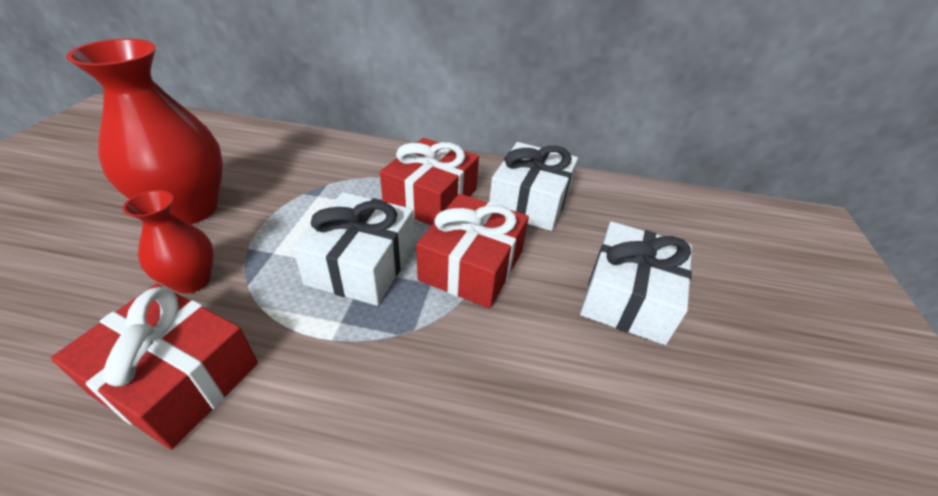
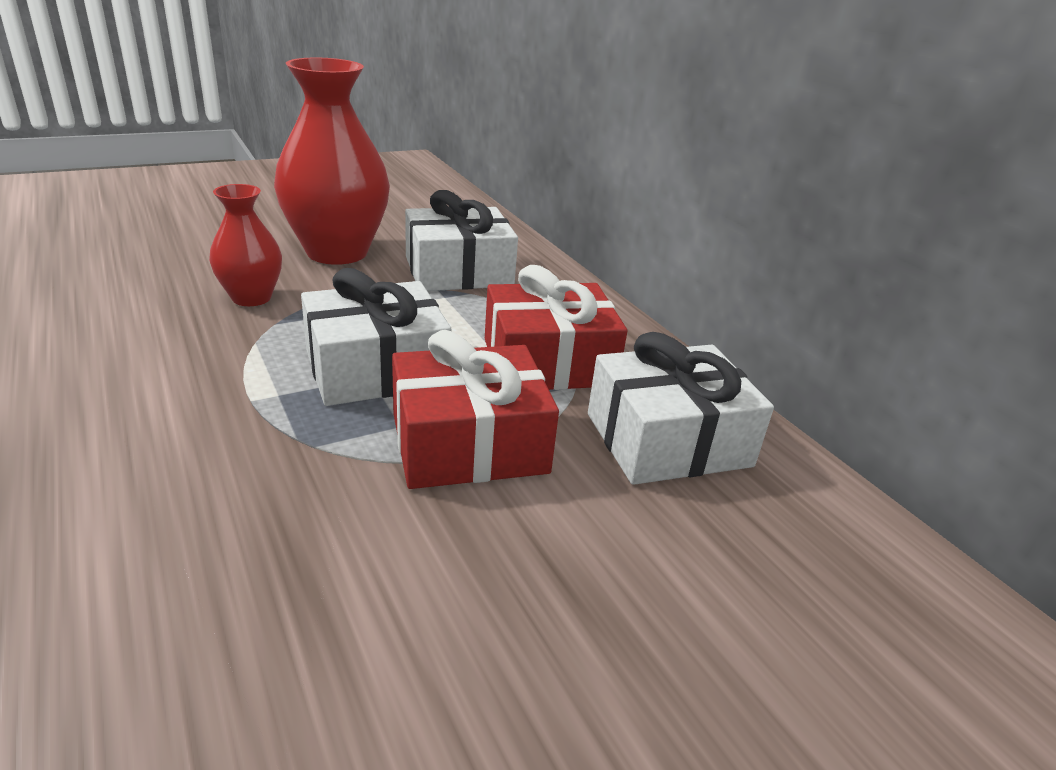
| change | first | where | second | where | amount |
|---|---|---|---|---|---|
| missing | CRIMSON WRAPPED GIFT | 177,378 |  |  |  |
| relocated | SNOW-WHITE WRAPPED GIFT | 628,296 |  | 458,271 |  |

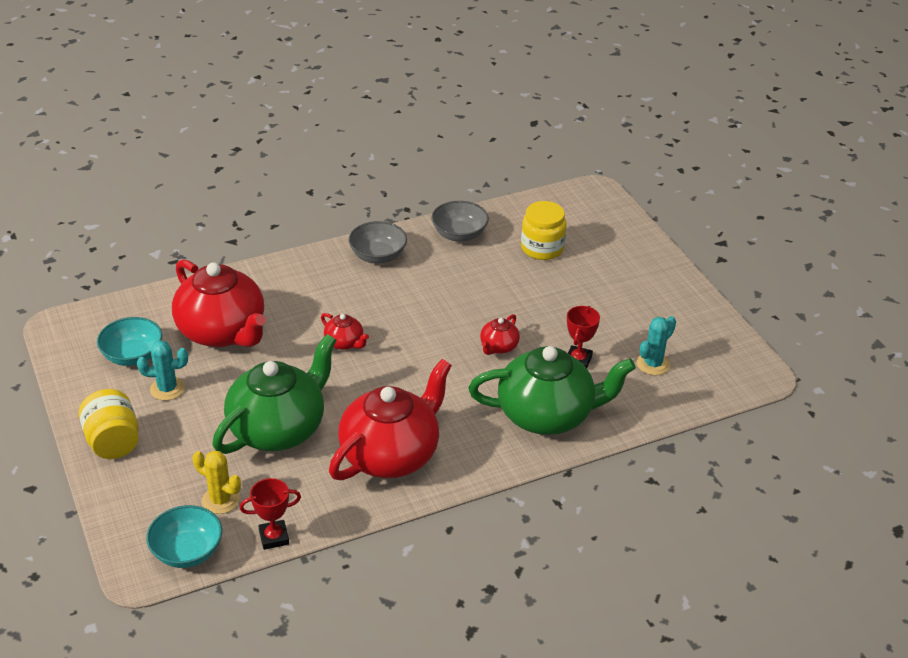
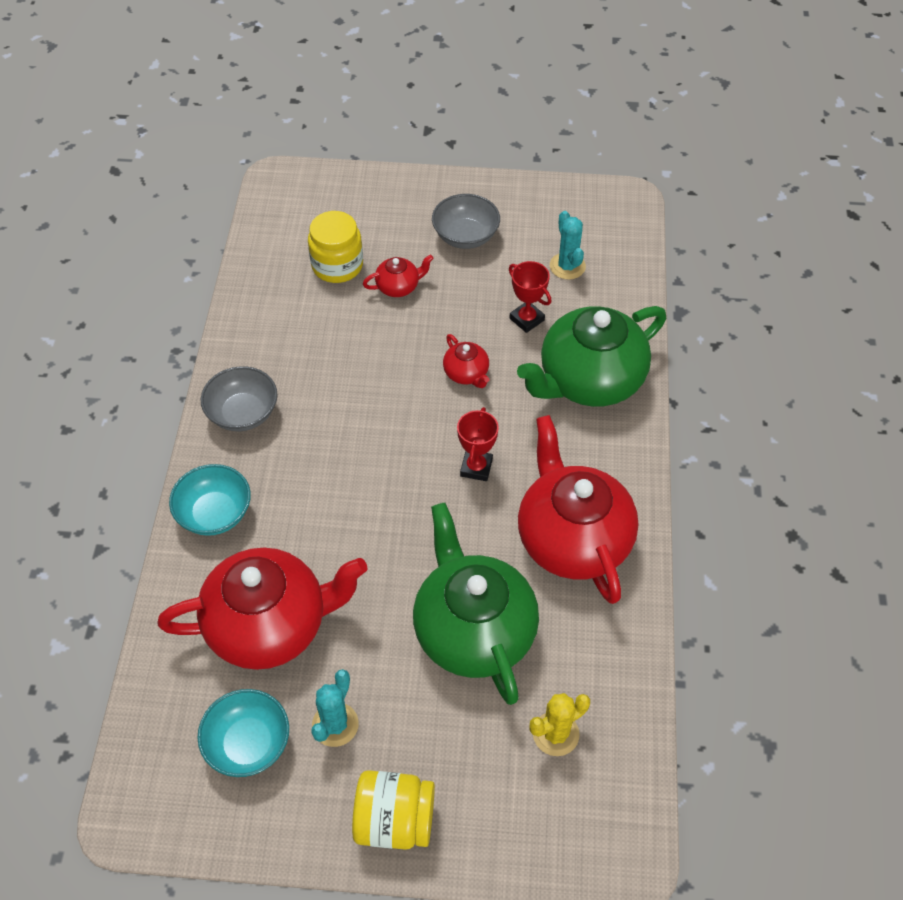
| change | first | where | second | where | amount |
|---|---|---|---|---|---|
| relocated | TURQUOISE BOWL | 187,551 |  | 214,513 |  |
| relocated | CRIMSON TROPHY | 274,537 |  | 476,467 |  |
| relocated | CRIMSON CHINA TEAPOT | 344,343 |  | 398,286 |  |
| relocated | GRAY BOWL | 459,234 |  | 465,236 |  |
| spun | LEAF-GREEN CHINA TEAPOT | 547,415 |  | 589,380 | 150 degrees counterclockwise |

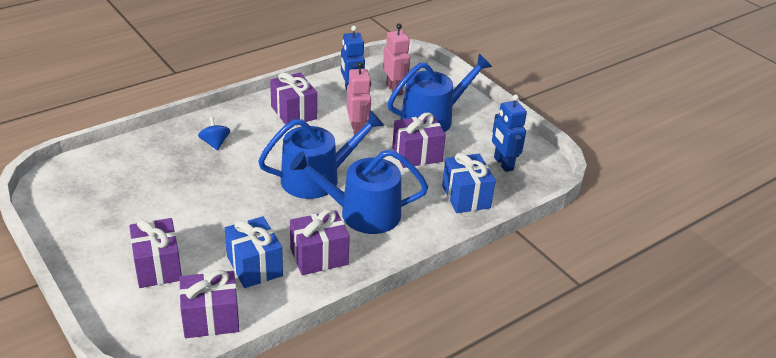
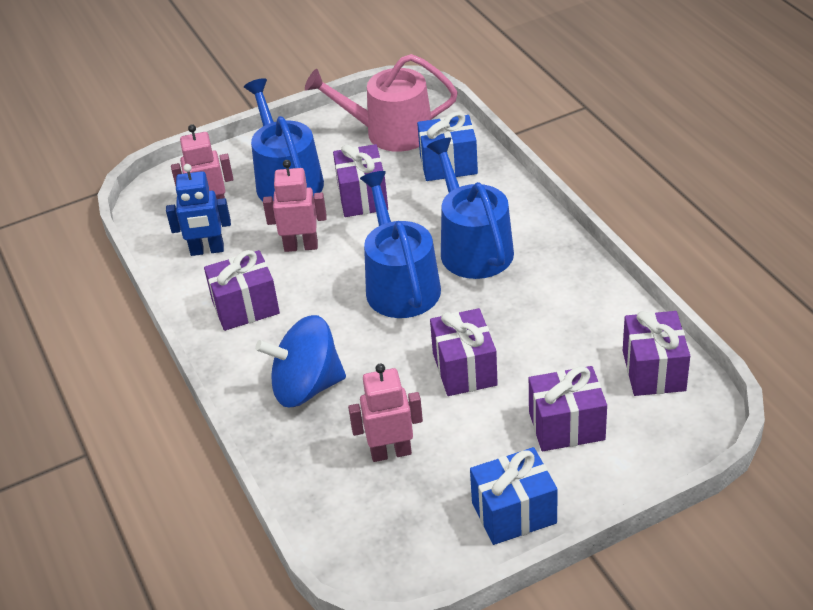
| change | first | where | second | where | amount |
|---|---|---|---|---|---|
| size | BLUE TOY TOP | 215,143 |  | 306,387 | x2.01 |
| relocated | BLUE WRAPPED GIFT | 254,266 |  | 514,513 |  |
| spun | BLUE WATERING CAN | 362,213 |  | 472,247 | 150 degrees clockwise |
| relocated | ROYAL PURPLE WRAPPED GIFT | 319,256 |  | 464,369 |  |
| exchanged | BLUE ROBOT | 503,164 | ROSE-PINK WATERING CAN | 390,132 |  |
| appeared |  |  | ROSE-PINK ROBOT | 391,452 |  |

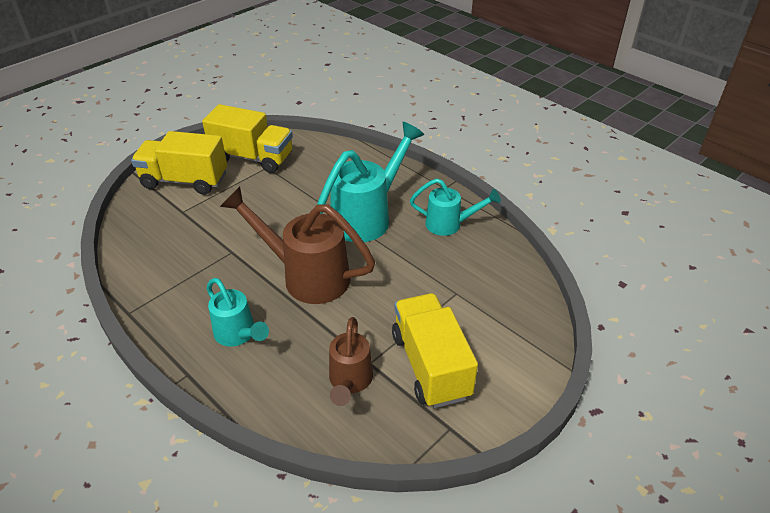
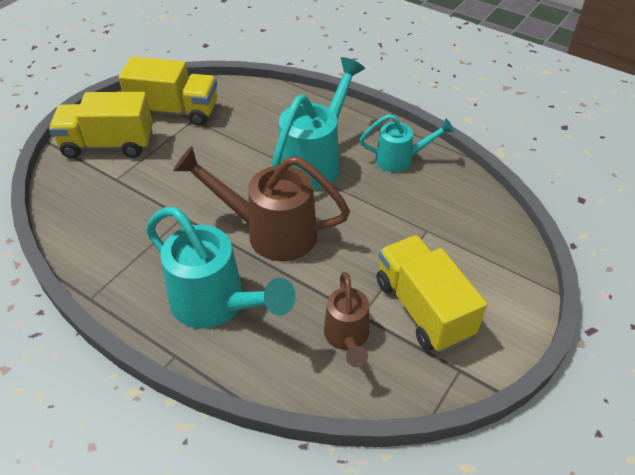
| change | first | where | second | where | amount |
|---|---|---|---|---|---|
| size | TURQUOISE WATERING CAN | 238,335 |  | 217,305 | x1.69 |

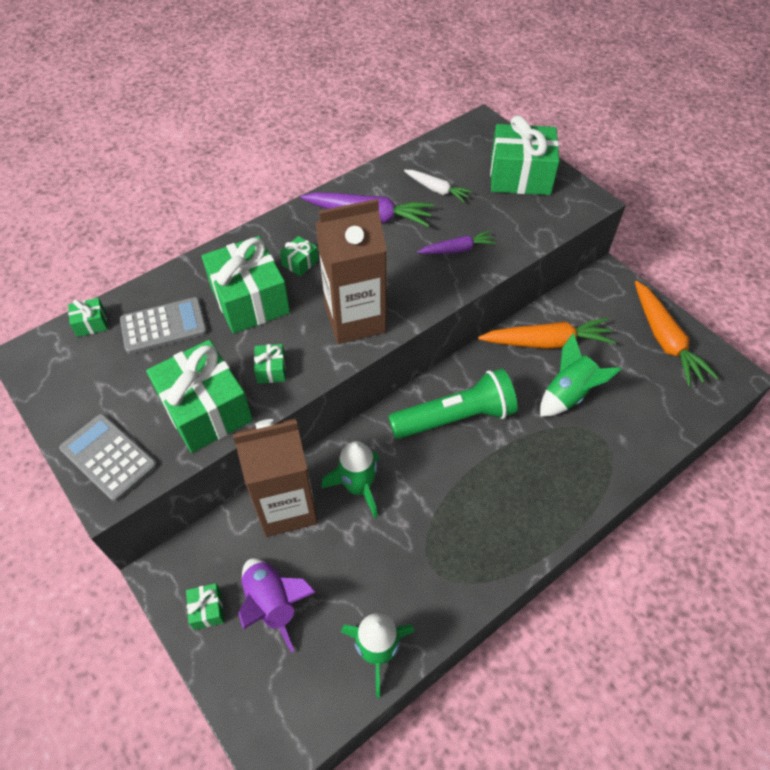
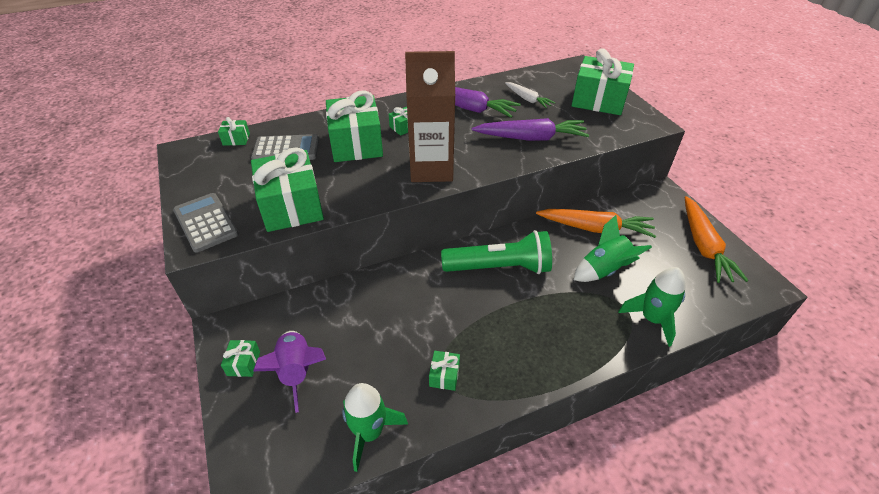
| change | first | where | second | where | amount |
|---|---|---|---|---|---|
| missing | BROWN MILK CARTON | 287,507 |  |  |  |
| relocated | LEAF-GREEN WRAPPED GIFT | 271,370 |  | 444,375 |  |
| relocated | LEAF-GREEN TOY ROCKET | 358,487 |  | 652,319 |  |
| size | ROYAL PURPLE ROOT VEGETABLE | 457,249 |  | 531,138 | x1.73 |

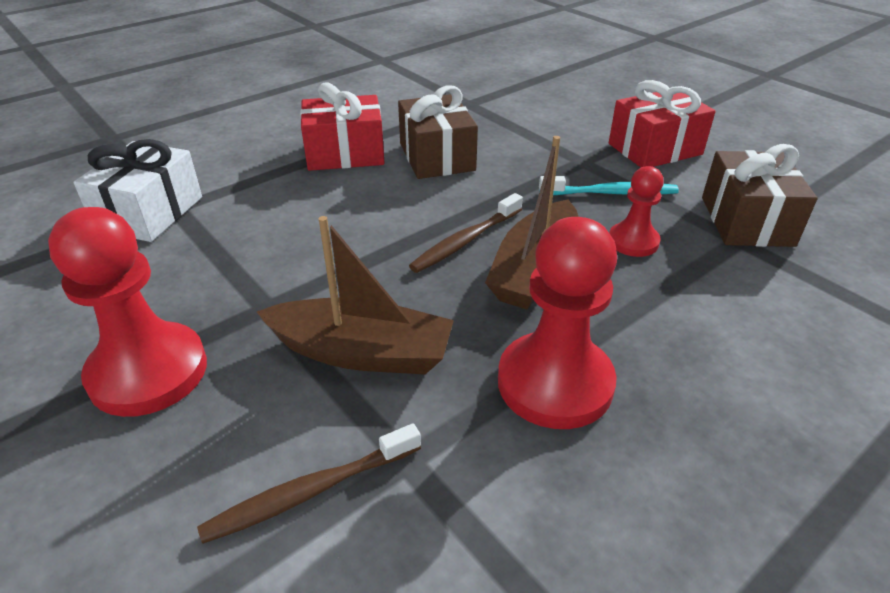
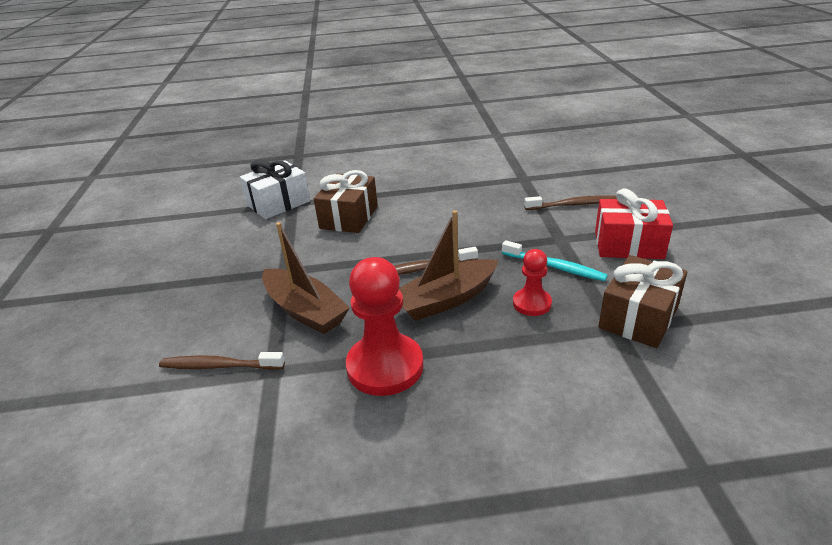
| change | first | where | second | where | amount |
|---|---|---|---|---|---|
| missing | CRIMSON GAME PAWN | 148,372 |  |  |  |
| missing | CRIMSON WRAPPED GIFT | 345,153 |  |  |  |
| relocated | BROWN WRAPPED GIFT | 436,157 |  | 349,217 |  |
| appeared |  |  | BROWN TOOTH BRUSH | 572,205 |  |

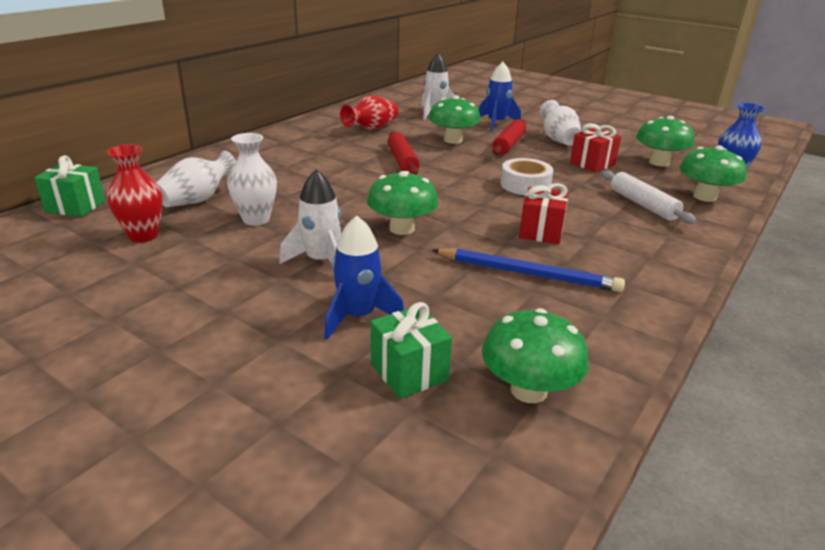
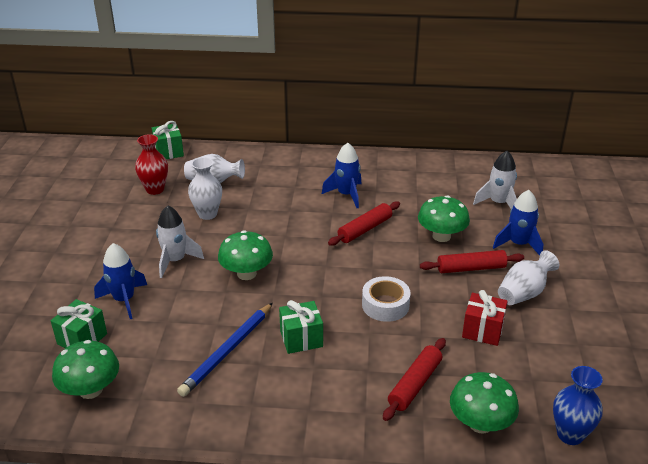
| change | first | where | second | where | amount |
|---|---|---|---|---|---|
| missing | CRIMSON VASE | 371,129 |  |  |  |
| spun | BLUE LEAD PENCIL | 527,274 |  | 227,351 | 45 degrees clockwise |
| colour | CRIMSON WRAPPED GIFT | 541,232 | LEAF-GREEN WRAPPED GIFT | 301,339 |  |
| colour | SNOW-WHITE ROLLING PIN | 643,205 | CRIMSON ROLLING PIN | 415,384 |  |
| missing | LEAF-GREEN MUSHROOM | 659,162 |  |  |  |
| appeared |  |  | BLUE TOY ROCKET | 346,195 |  |

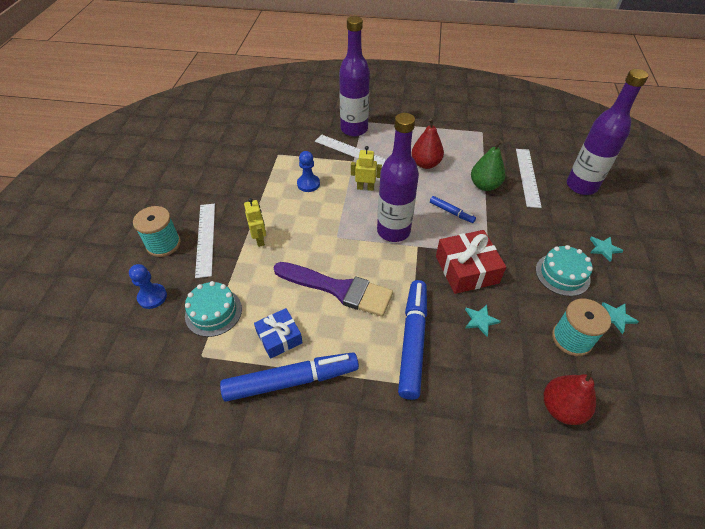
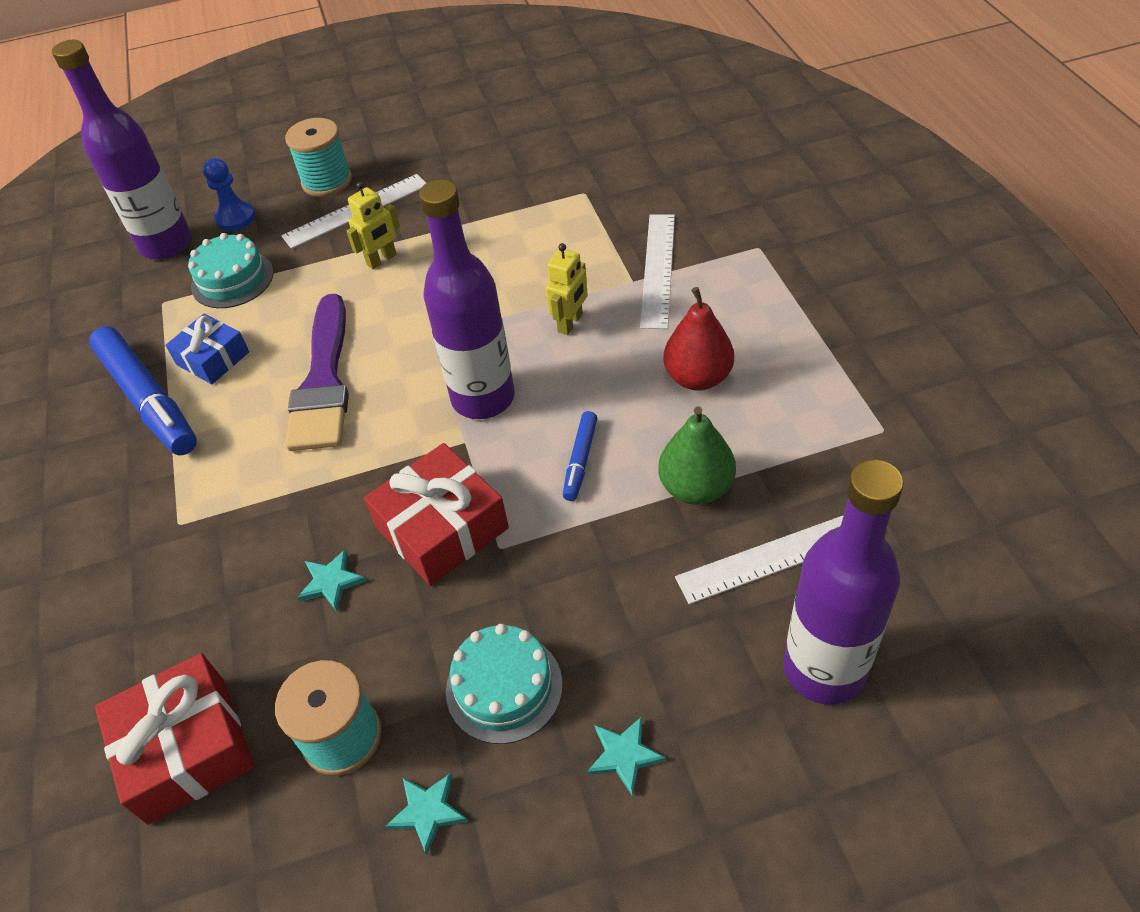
| change | first | where | second | where | amount |
|---|---|---|---|---|---|
| missing | BLUE GAME PAWN | 308,184 |  |  |  |
| relocated | ROYAL PURPLE FLASK | 354,129 |  | 166,245 |  |
| spun | GOLDEN ROBOT | 365,188 |  | 570,323 | 45 degrees clockwise |
| missing | BLUE MARKER | 413,341 |  |  |  |
| exchanged | CRIMSON TOY PEAR | 561,408 | CRIMSON WRAPPED GIFT | 186,749 |  |

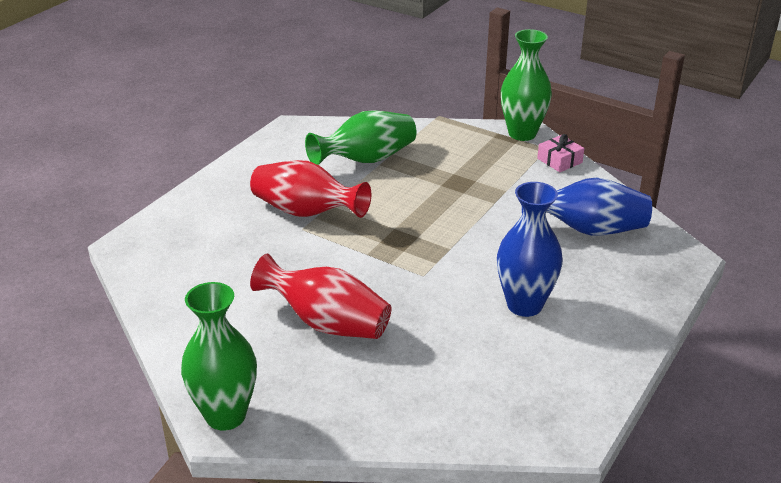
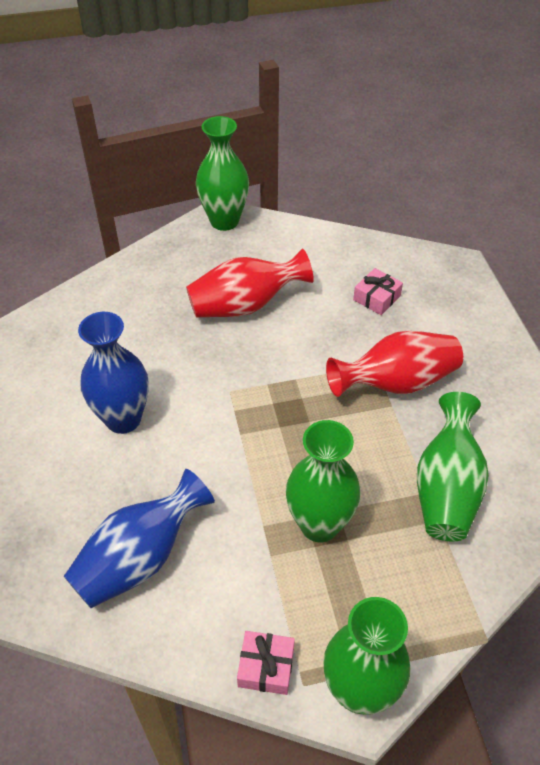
| change | first | where | second | where | amount |
|---|---|---|---|---|---|
| appeared |  |  | LEAF-GREEN VASE | 319,525 |  |
| appeared |  |  | ROSE-PINK WRAPPED GIFT | 376,298 |  |

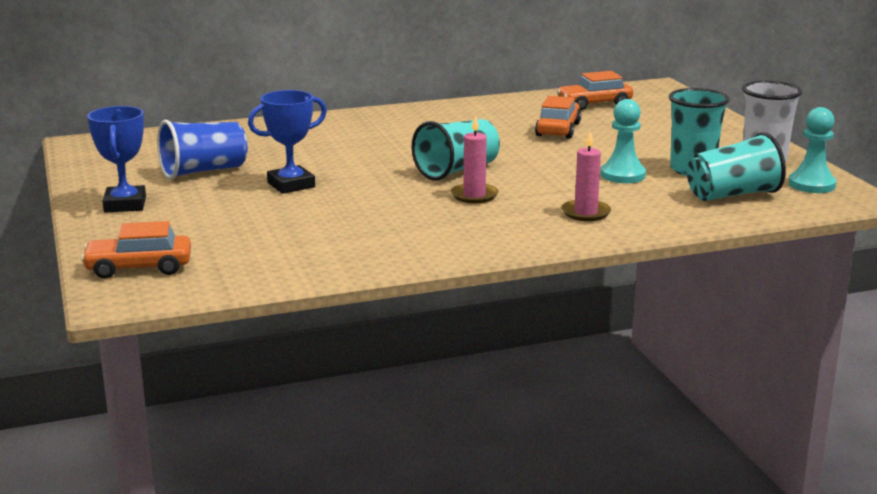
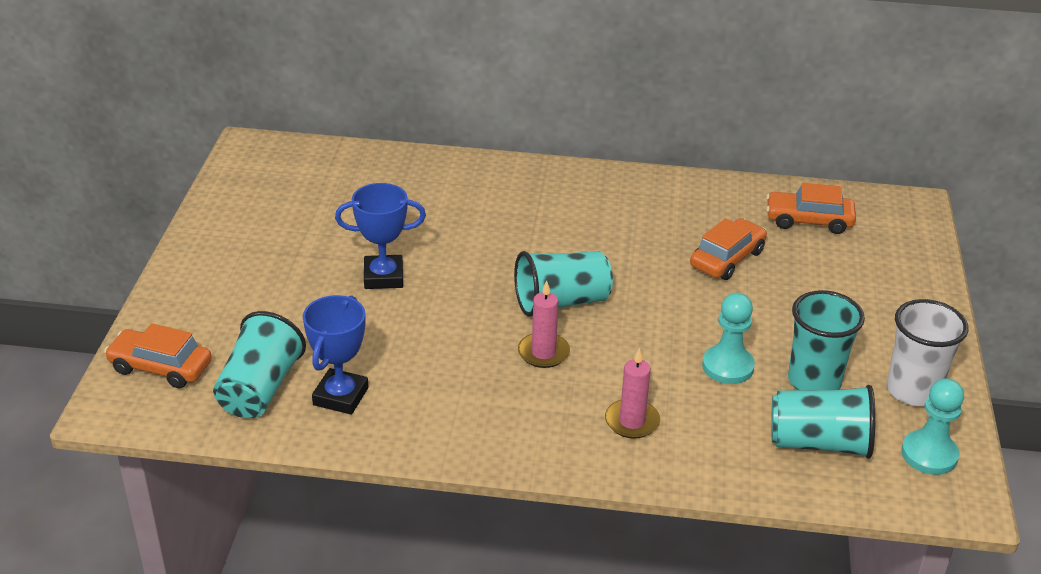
| change | first | where | second | where | amount |
|---|---|---|---|---|---|
| relocated | BLUE TROPHY | 125,205 |  | 340,396 |  |
| missing | BLUE CUP | 203,171 |  |  |  |
| appeared |  |  | TURQUOISE CUP | 260,389 |  |

